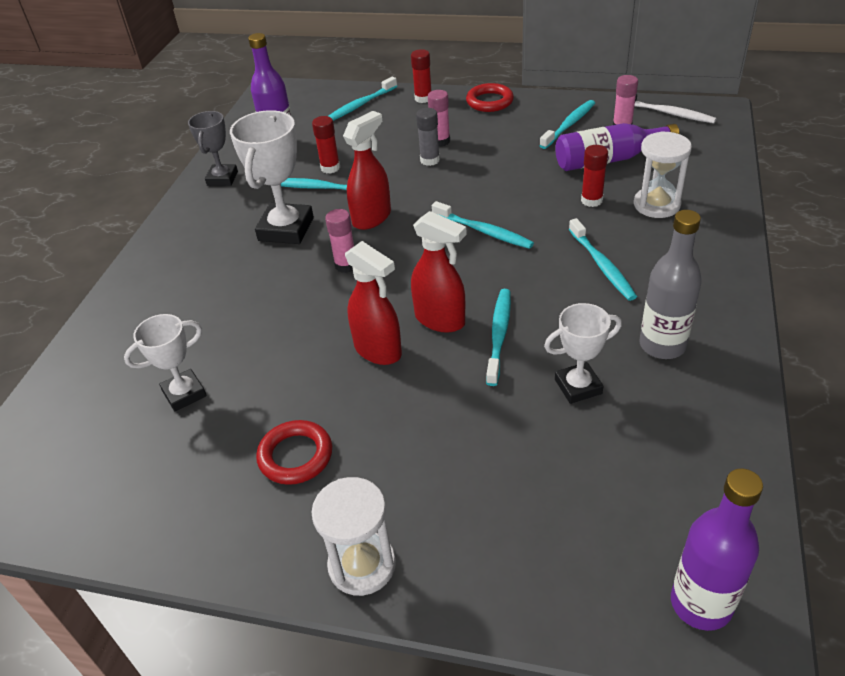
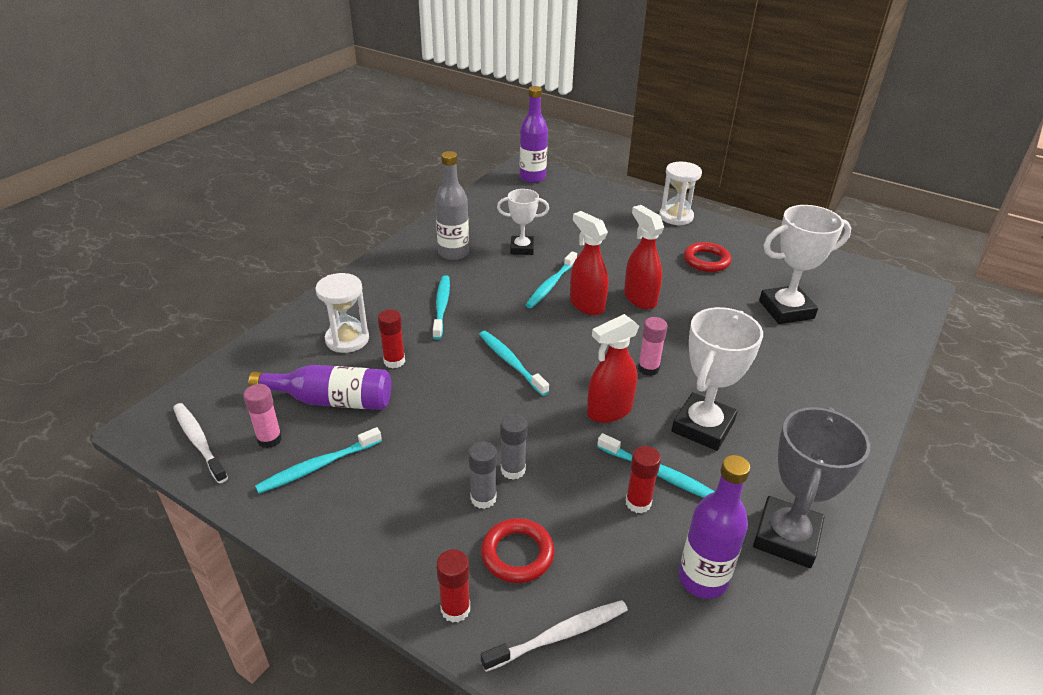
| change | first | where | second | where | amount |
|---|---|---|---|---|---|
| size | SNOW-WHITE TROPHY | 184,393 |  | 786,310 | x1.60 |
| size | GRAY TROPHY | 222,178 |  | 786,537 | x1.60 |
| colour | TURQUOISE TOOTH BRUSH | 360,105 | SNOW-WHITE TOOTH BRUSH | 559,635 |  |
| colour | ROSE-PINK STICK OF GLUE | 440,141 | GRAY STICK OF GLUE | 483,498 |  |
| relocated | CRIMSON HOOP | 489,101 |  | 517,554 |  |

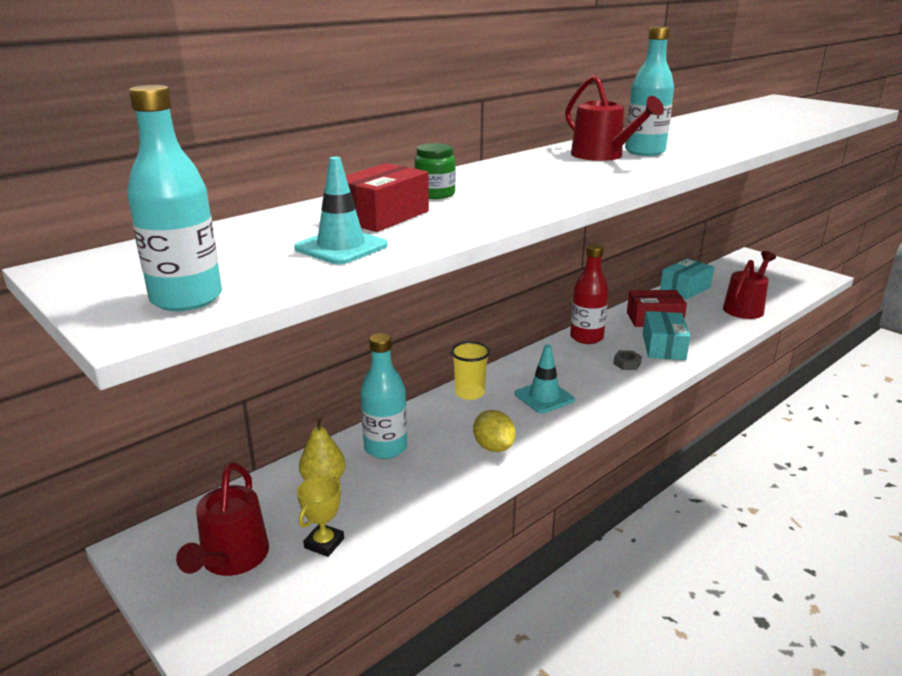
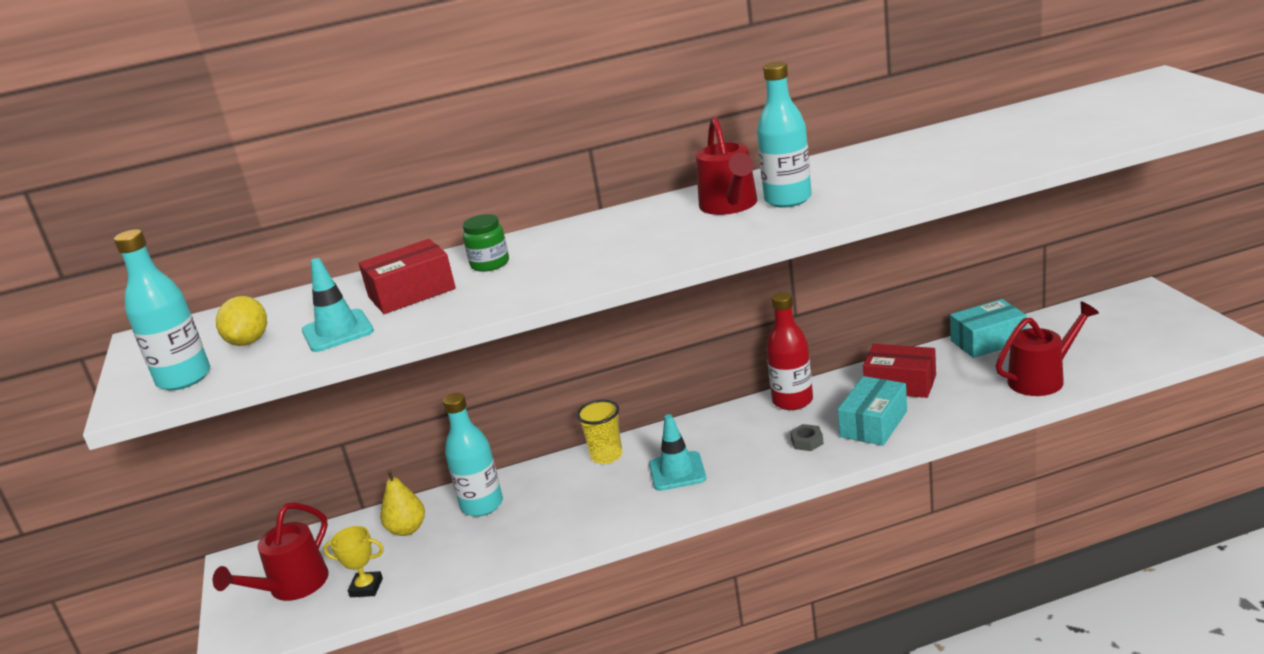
| change | first | where | second | where | amount |
|---|---|---|---|---|---|
| spun | GOLDEN TROPHY | 324,543 |  | 366,587 | 45 degrees clockwise |
| relocated | GOLDEN LEMON | 493,447 |  | 249,341 |  |

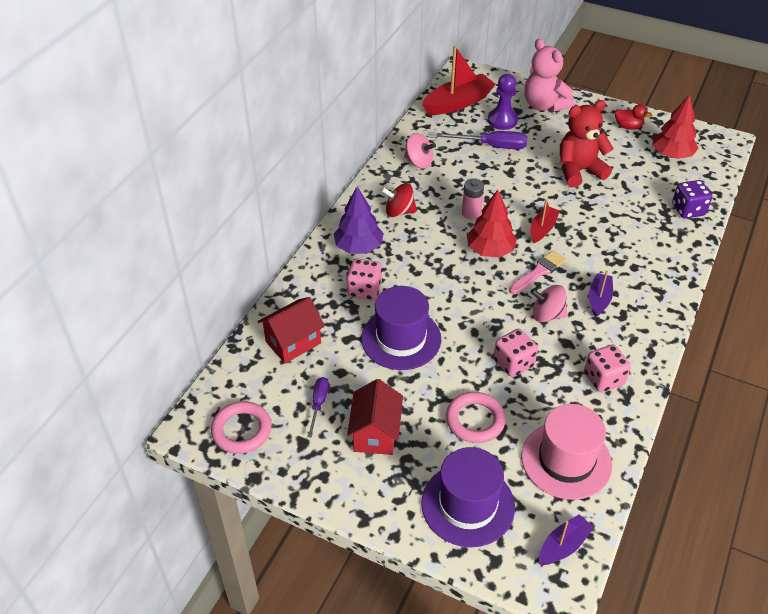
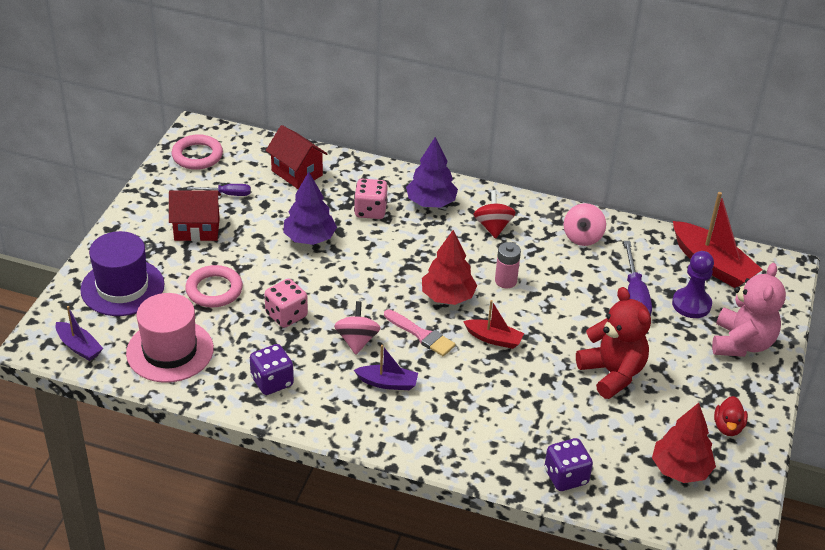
| change | first | where | second | where | amount |
|---|---|---|---|---|---|
| exchanged | ROYAL PURPLE TOP HAT | 401,339 | ROYAL PURPLE TREE | 309,238 |  |
| spun | ROSE-PINK TEDDY BEAR | 544,105 |  | 741,343 | 150 degrees clockwise |
| colour | ROSE-PINK GAME DIE | 603,379 | ROYAL PURPLE GAME DIE | 272,382 |  |

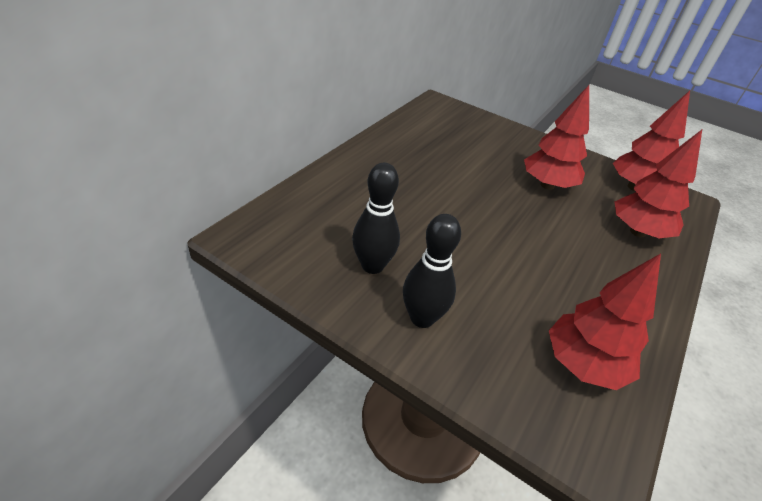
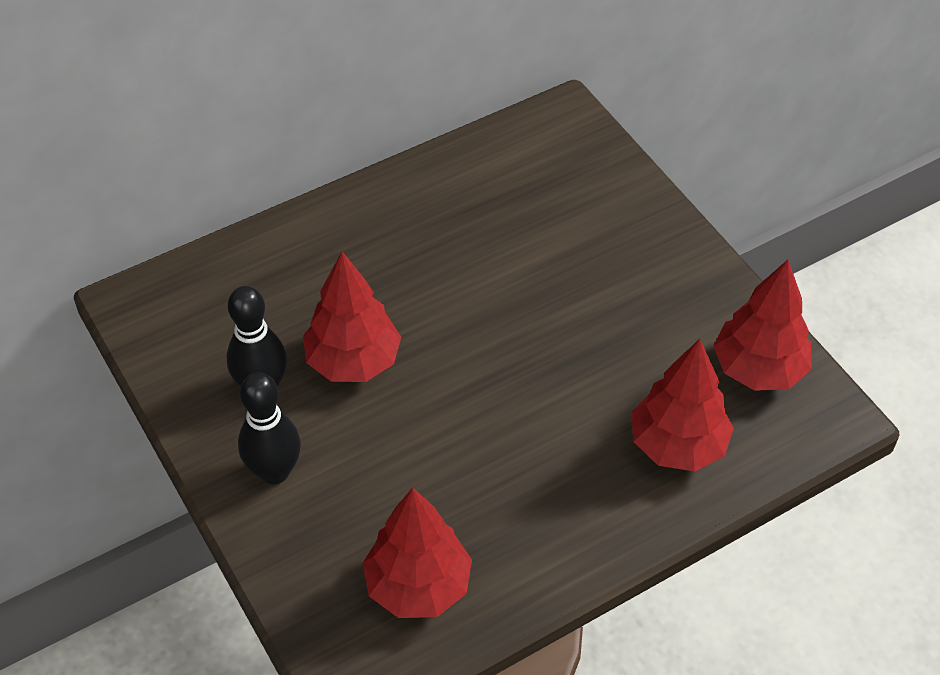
| change | first | where | second | where | amount |
|---|---|---|---|---|---|
| relocated | CRIMSON TREE | 547,185 |  | 353,361 |  |

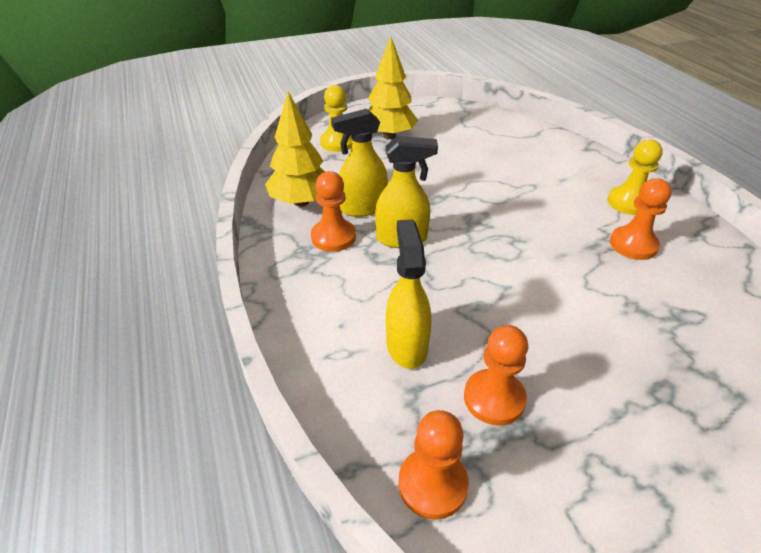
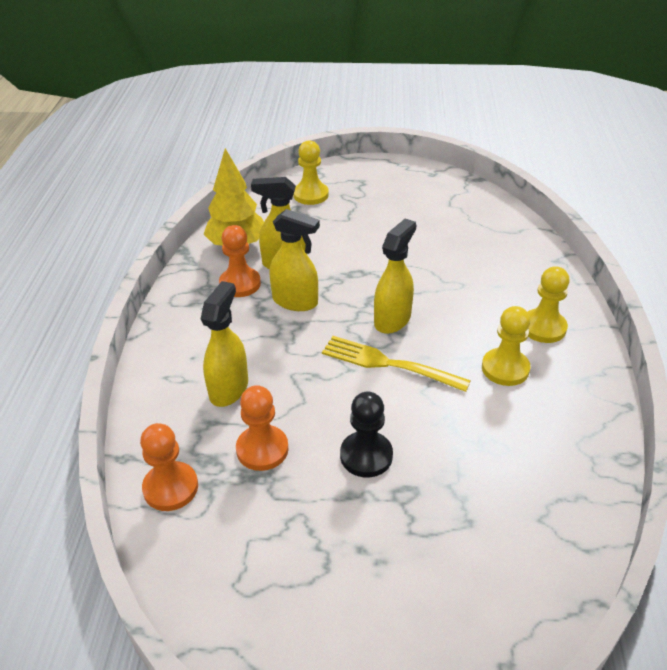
| change | first | where | second | where | amount |
|---|---|---|---|---|---|
| missing | GOLDEN TREE | 389,136 |  |  |  |
| colour | ORANGE GAME PAWN | 633,245 | GOLDEN GAME PAWN | 505,368 |  |
| appeared |  |  | GOLDEN FORK | 389,364 |  |
| appeared |  |  | JET-BLACK GAME PAWN | 366,456 |  |
| appeared |  |  | GOLDEN SPRAYER | 392,319 |  |

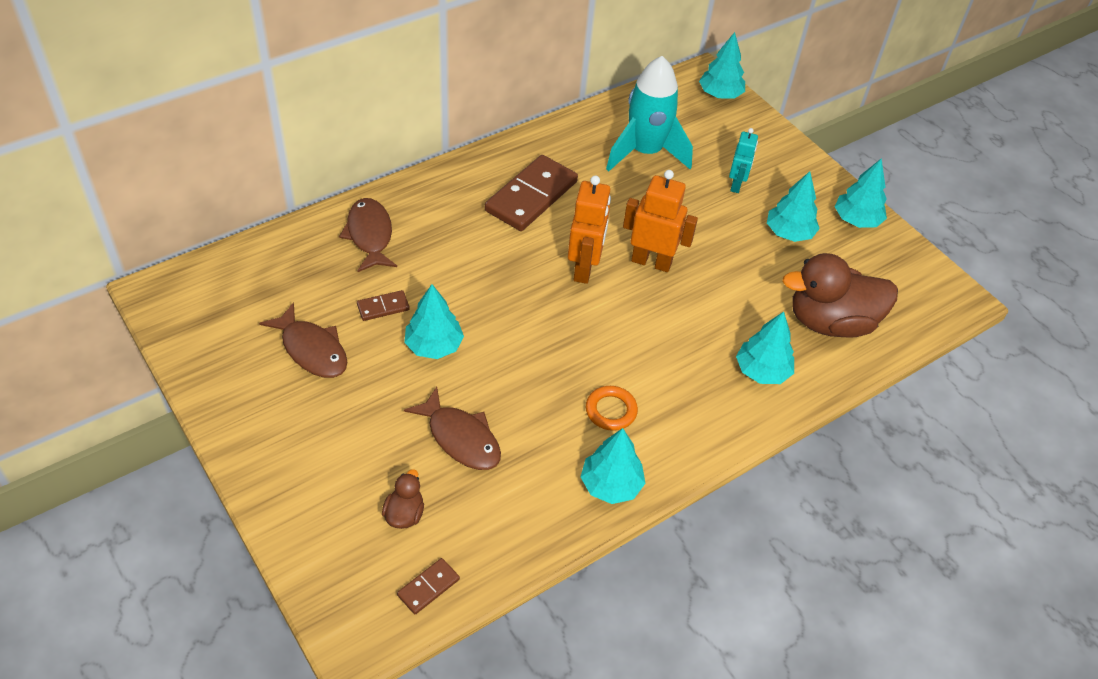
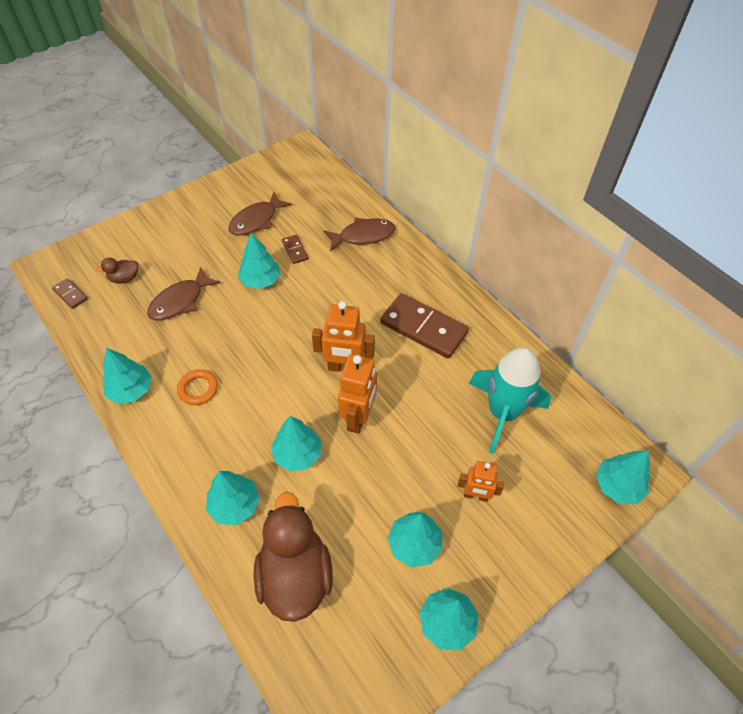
| change | first | where | second | where | amount |
|---|---|---|---|---|---|
| spun | BROWN RUBBER DUCK | 404,514 |  | 124,278 | 150 degrees clockwise |
| colour | TURQUOISE ROBOT | 736,185 | ORANGE ROBOT | 475,495 |  |
| appeared |  |  | TURQUOISE TREE | 297,454 |  |

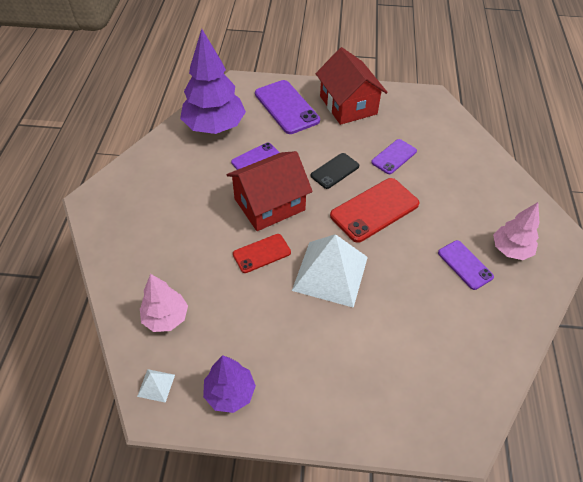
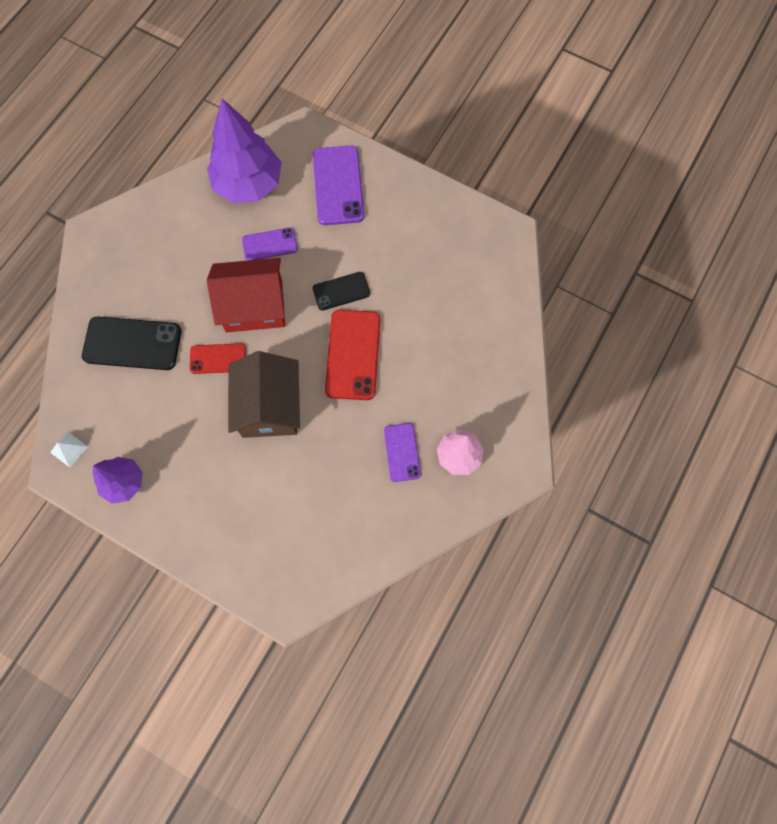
| change | first | where | second | where | amount |
|---|---|---|---|---|---|
| missing | ROSE-PINK TREE | 166,318 |  |  |  |
| exchanged | SNOW-WHITE PYRAMID SHAPE | 330,273 | BROWN TOY HOUSE | 269,406 |  |
| missing | CRIMSON TOY HOUSE | 348,105 |  |  |  |
| spun | CRIMSON SMARTPHONE | 374,210 |  | 353,355 | 75 degrees counterclockwise |
| missing | ROYAL PURPLE SMARTPHONE | 394,157 |  |  |  |
| appeared |  |  | JET-BLACK SMARTPHONE | 132,343 |  |

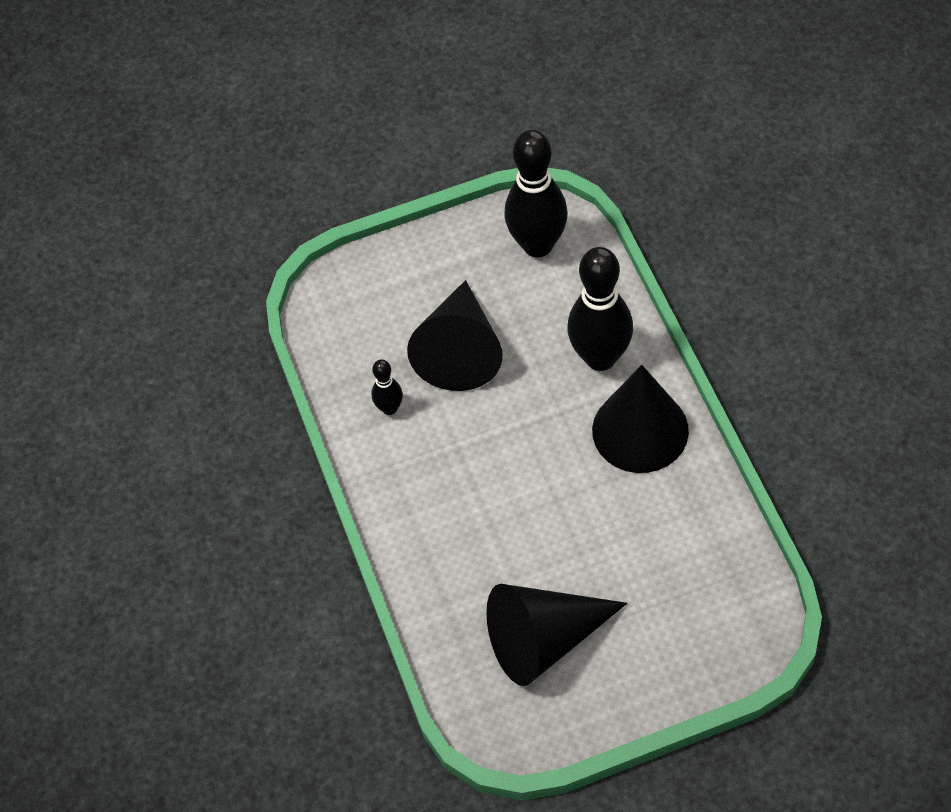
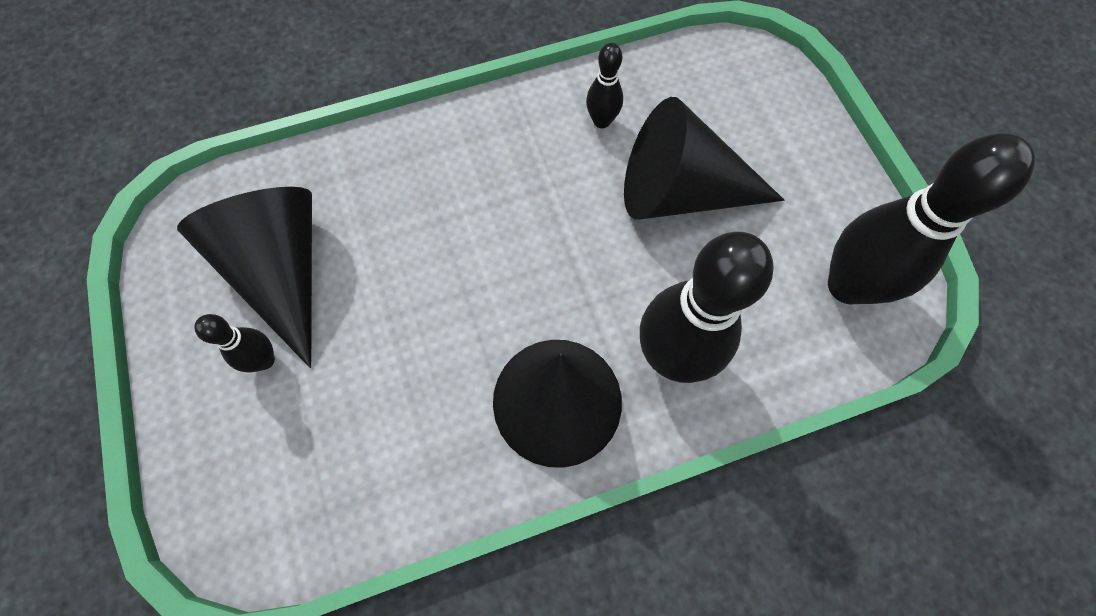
| change | first | where | second | where | amount |
|---|---|---|---|---|---|
| appeared |  |  | JET-BLACK TENPIN | 264,360 |  |

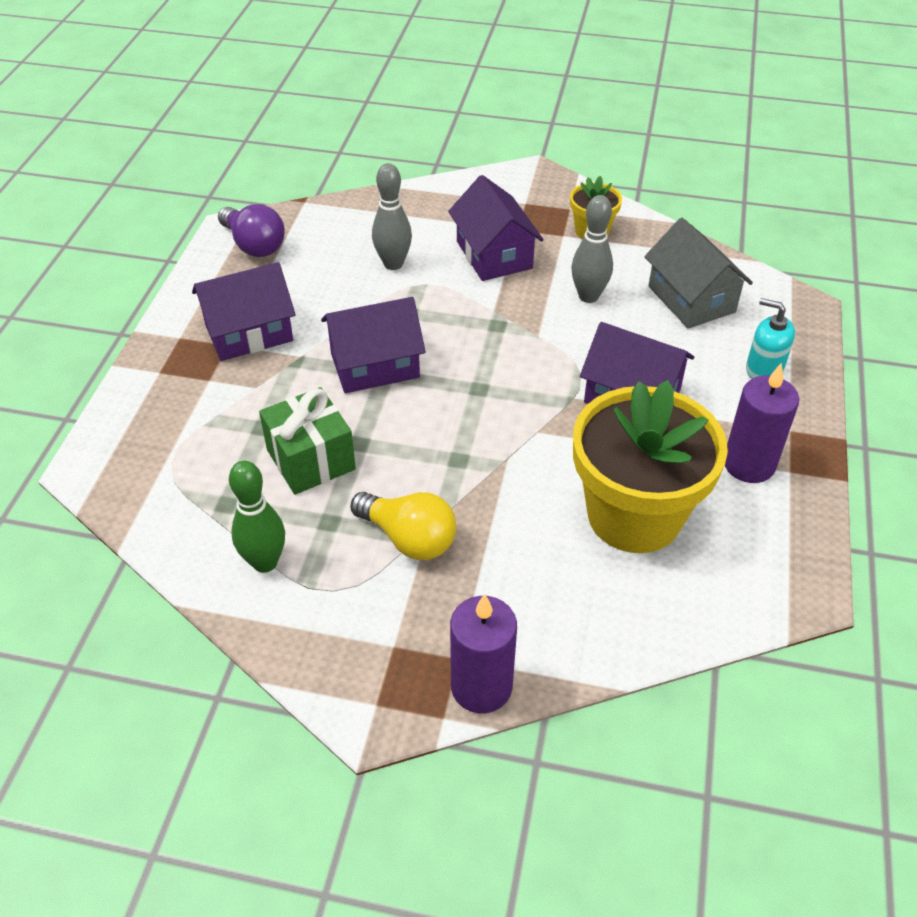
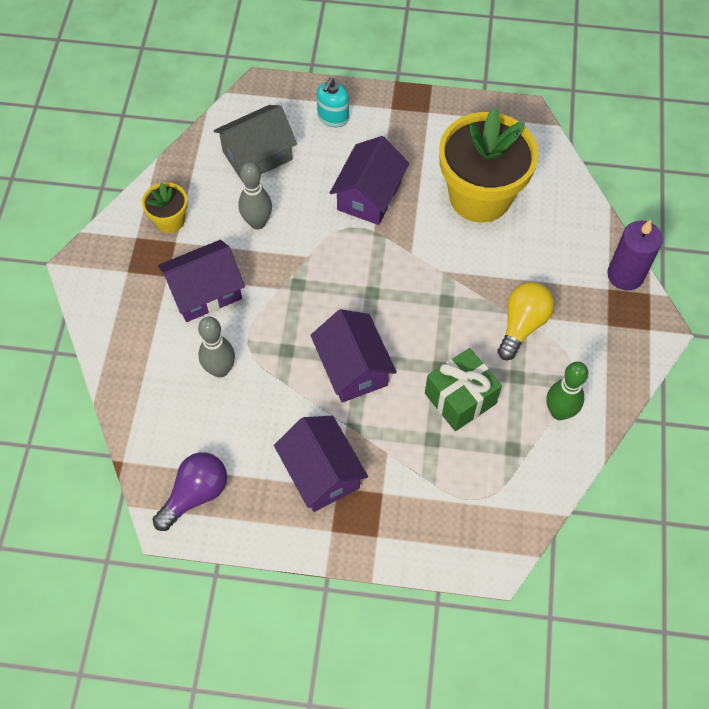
| change | first | where | second | where | amount |
|---|---|---|---|---|---|
| missing | ROYAL PURPLE CANDLE | 749,464 |  |  |  |

